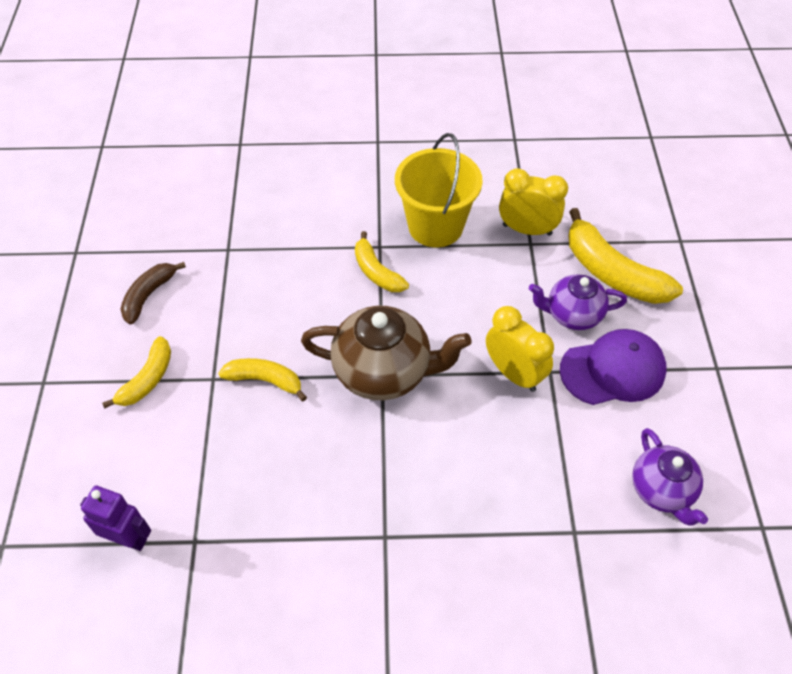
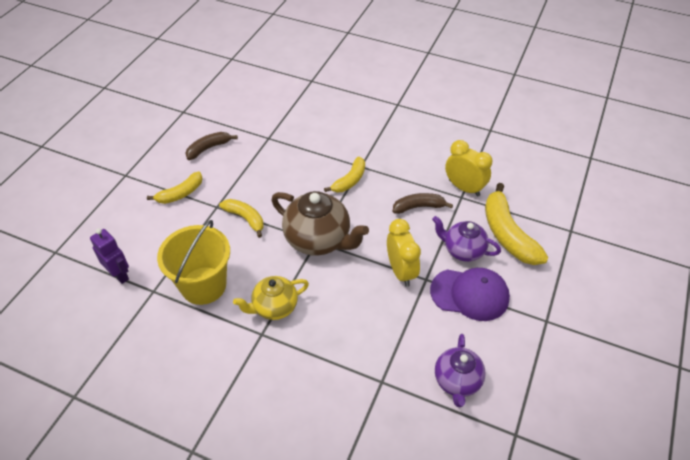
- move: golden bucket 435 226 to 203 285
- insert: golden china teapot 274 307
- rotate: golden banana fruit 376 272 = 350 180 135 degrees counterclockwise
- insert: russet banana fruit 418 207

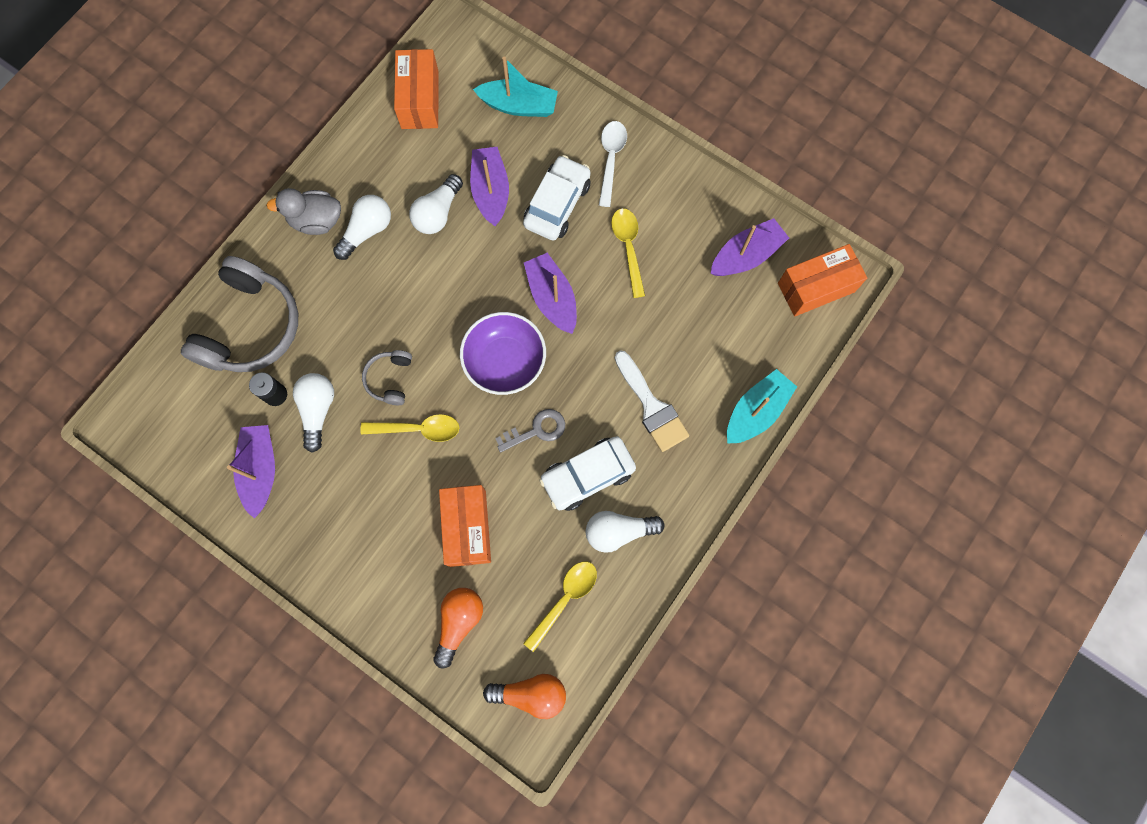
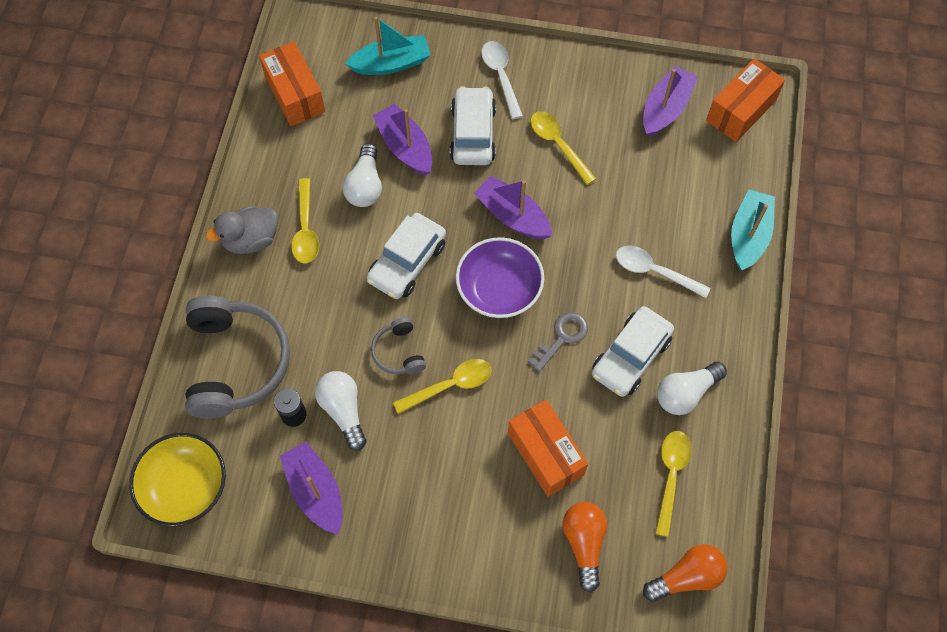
- insert: golden deep dish 185 486
- replace: white lightbulb 367 231 to golden tablespoon 305 229
- insert: white toy car 407 262
- replace: white brush 651 406 to white tablespoon 654 271

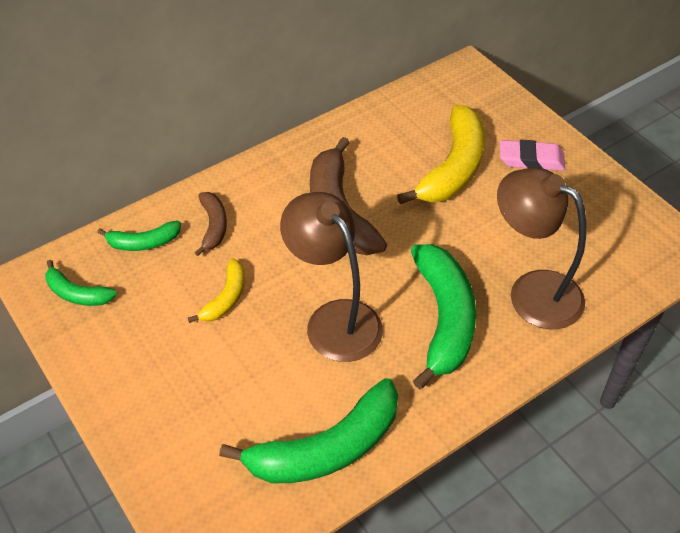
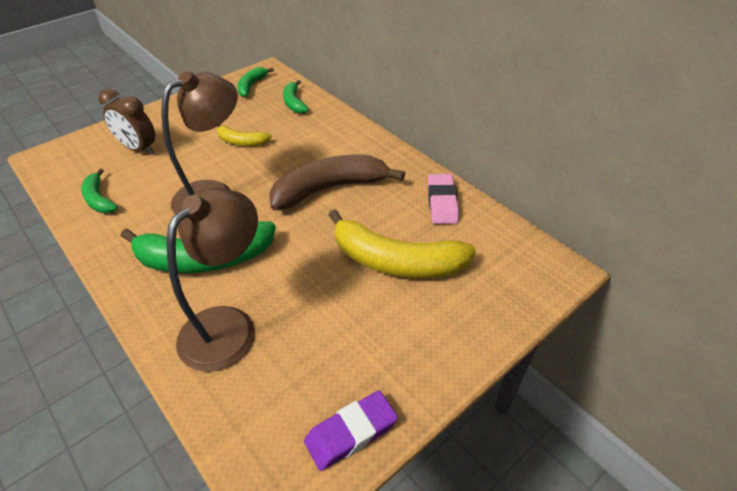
- resize: emerald banana fruit 326 448 = 99 199 x0.52
- insert: russet clock 139 149
- insert: royal purple gum eraser 351 433
- move: pink gum eraser 531 159 to 442 202
- delete: russet banana fruit 213 226

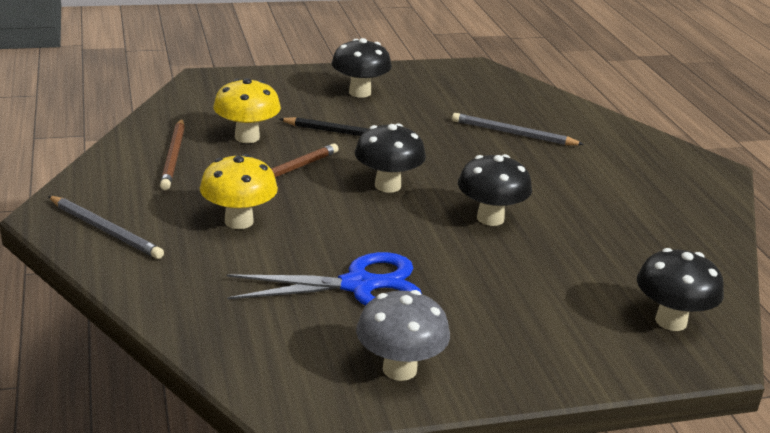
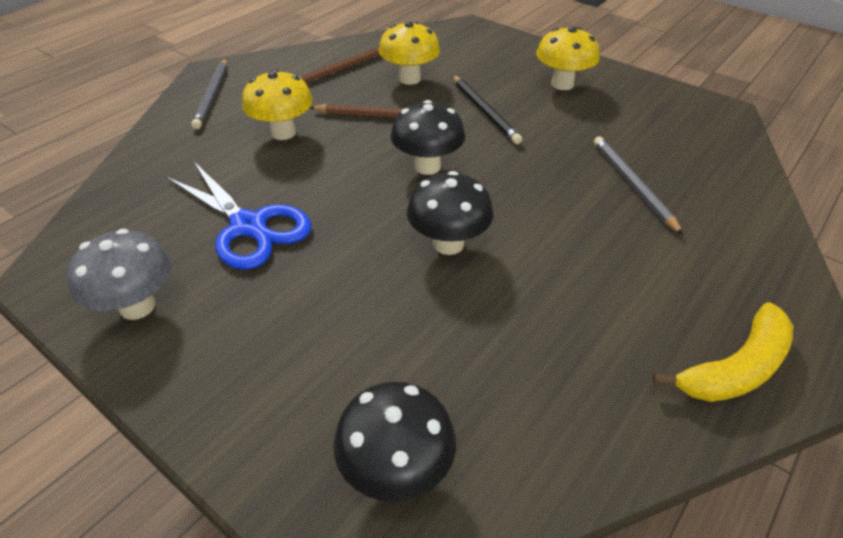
- recolor: ebony fungus 360 92 to golden fungus 562 84
- insert: golden banana fruit 735 368

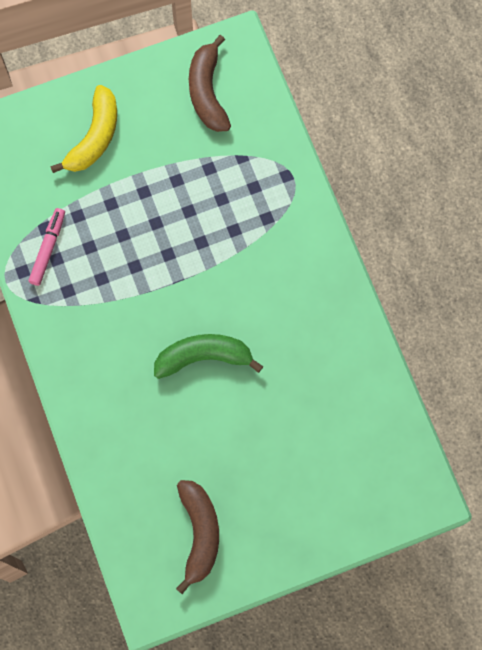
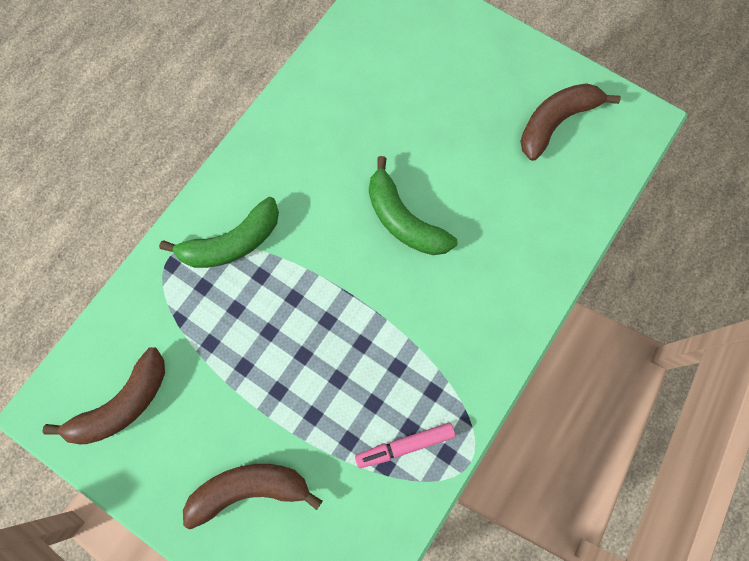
- insert: emerald banana fruit 232 242
- recolor: golden banana fruit 94 137 to russet banana fruit 249 489

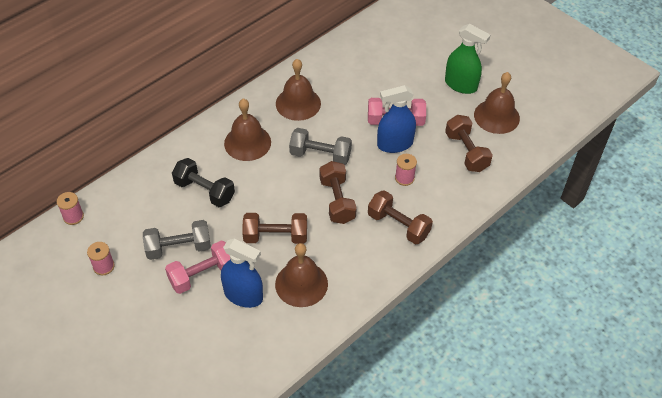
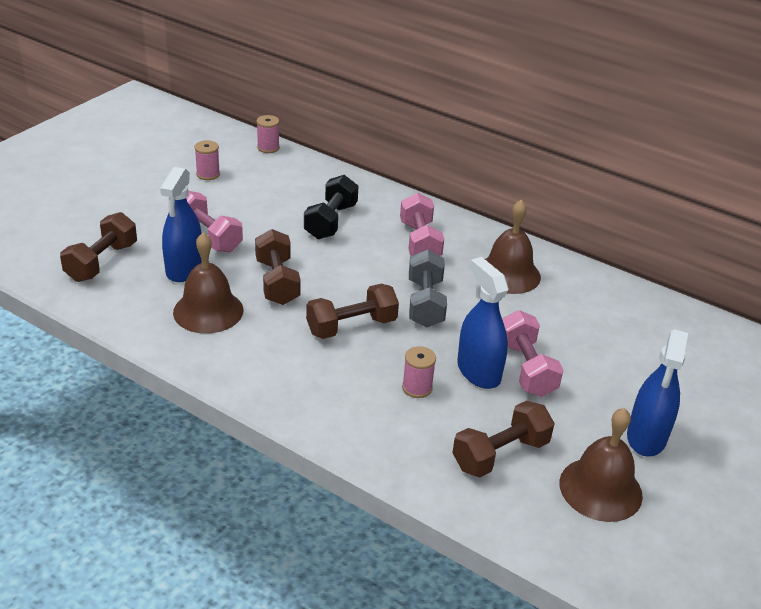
- move: russet dumbbell 398 225 to 102 262
- replace: russet bell 247 142 to pink dumbbell 420 242
- recolor: emerald spray bottle 461 85 to blue spray bottle 646 437
- delete: gray dumbbell 178 248

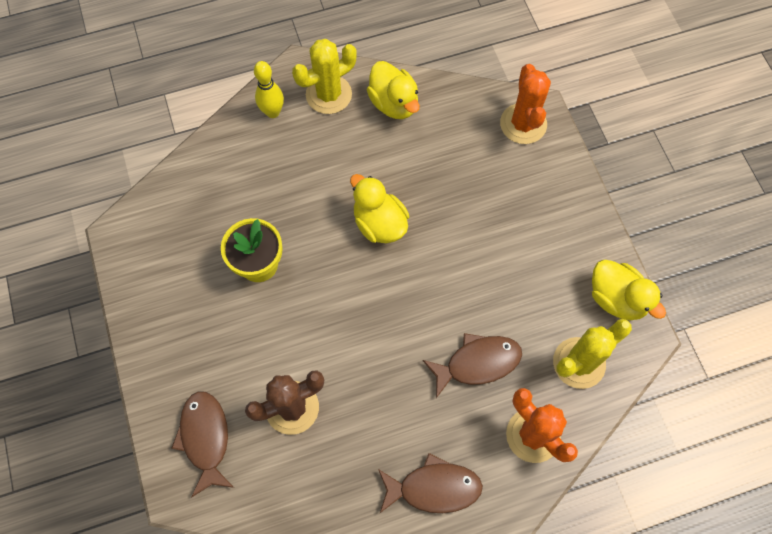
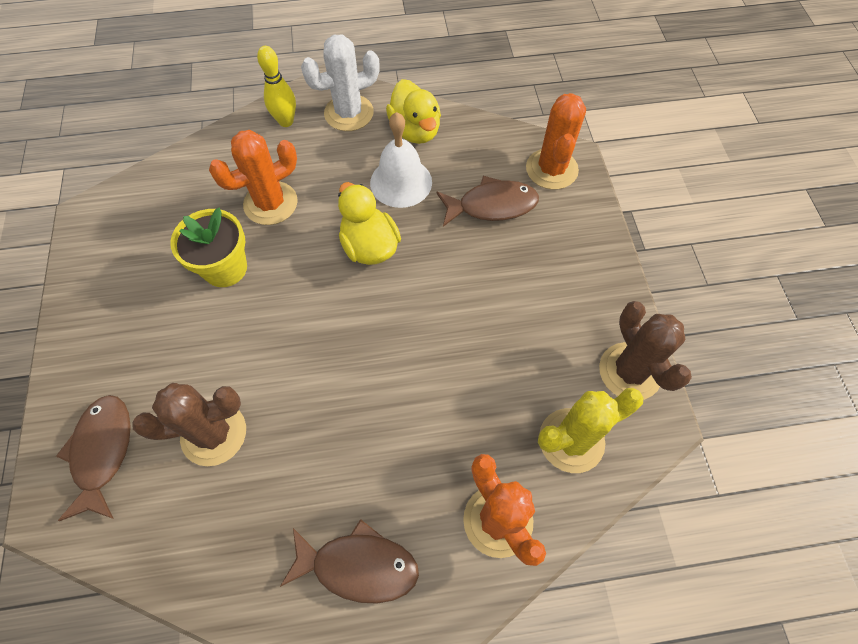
- insert: orange-coloured saguaro cactus 270 203
- recolor: golden saguaro cactus 328 94 to white saguaro cactus 349 113
- insert: white bell 401 182
- move: russet fish 477 363 to 492 205
- replace: golden toy duck 616 298 to russet saguaro cactus 630 371

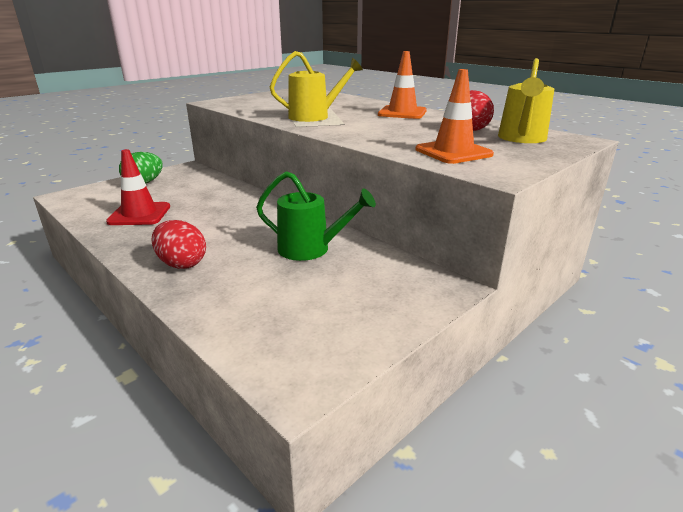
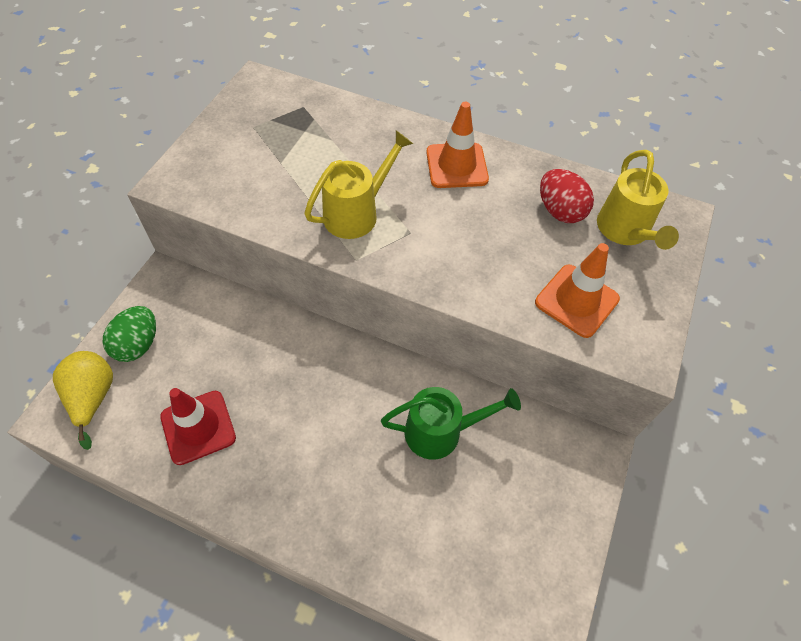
- insert: golden toy pear 93 398
- delete: scarlet egg shape 182 264

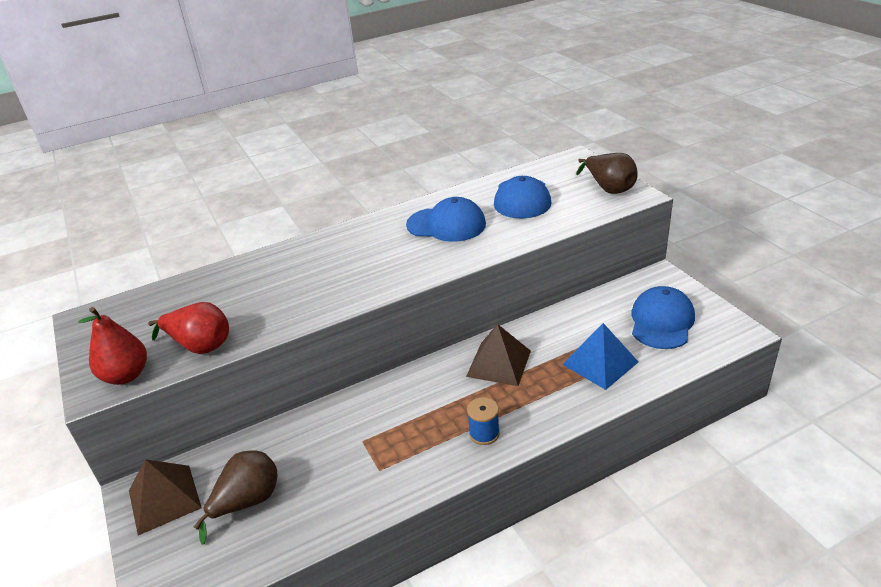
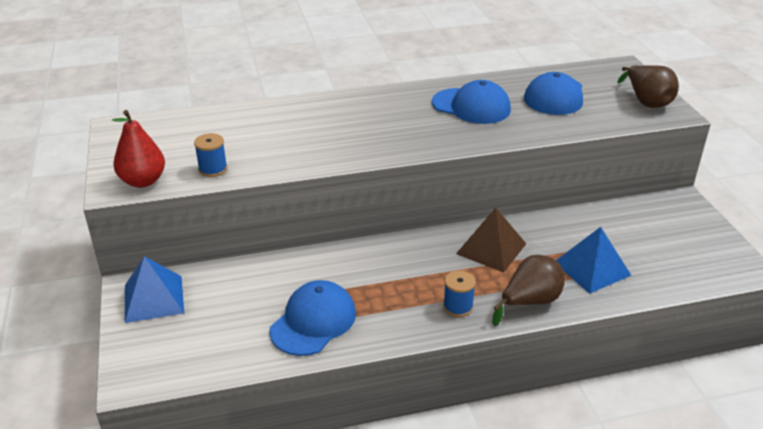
- recolor: russet pyramid shape 164 499 to blue pyramid shape 153 299
- replace: scarlet toy pear 200 346 to blue bobbin 213 169
- move: blue baseball cap 661 321 to 313 321
- move: russet toy pear 247 502 to 529 302

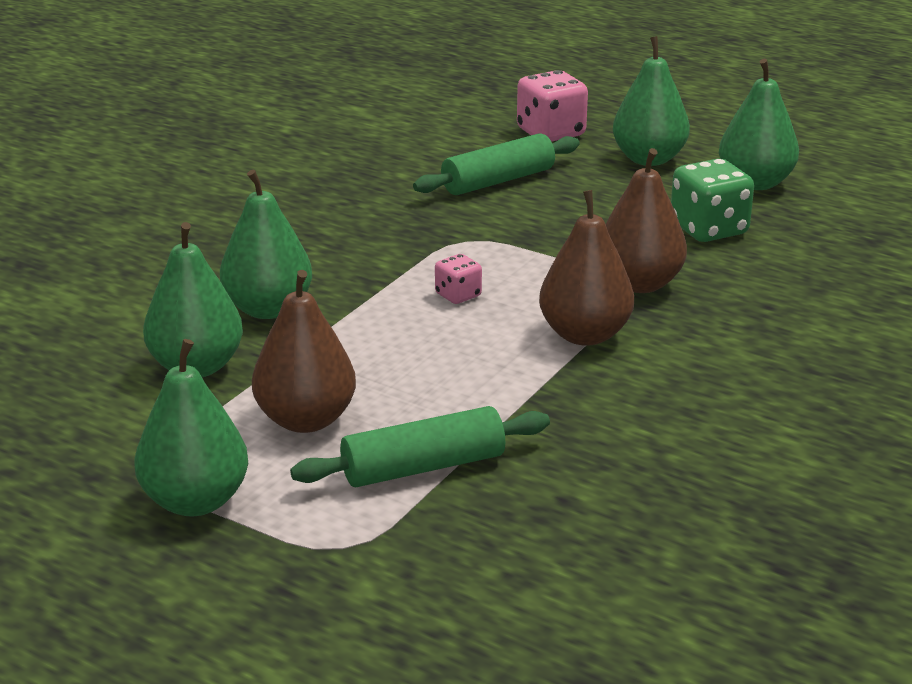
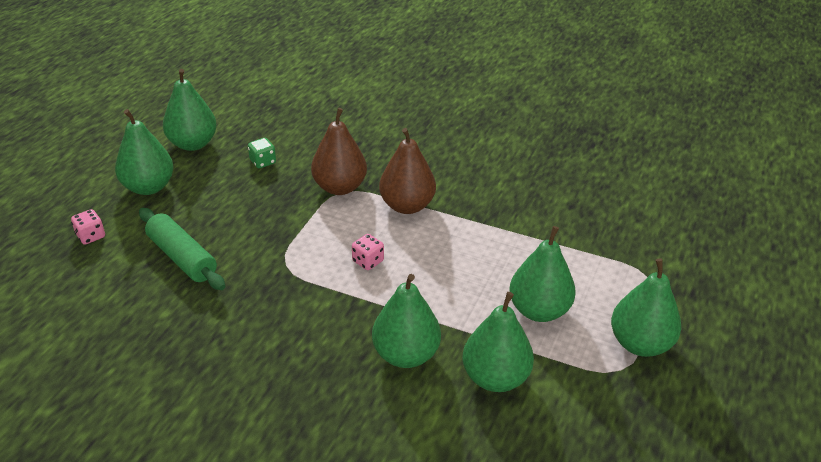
- resize: pink game die 550 133 = 91 236 x0.54
- resize: emerald game die 708 229 = 263 162 x0.54
- recolor: russet toy pear 306 420 to emerald toy pear 539 310
- delete: emerald rolling pin 423 467

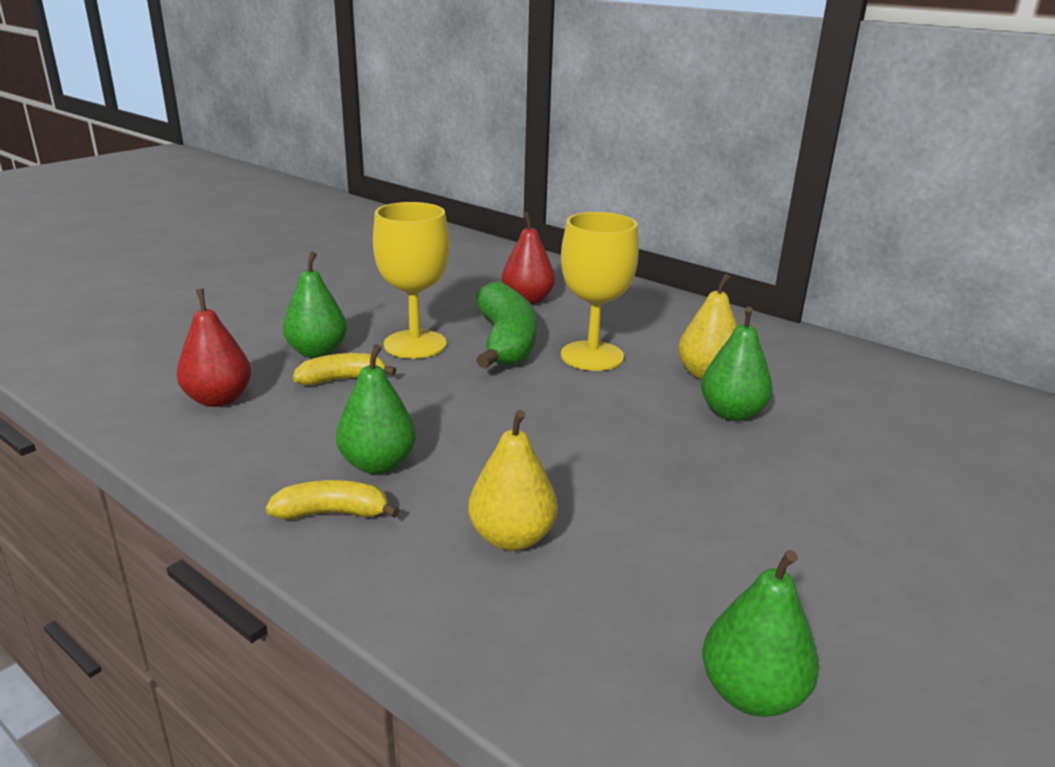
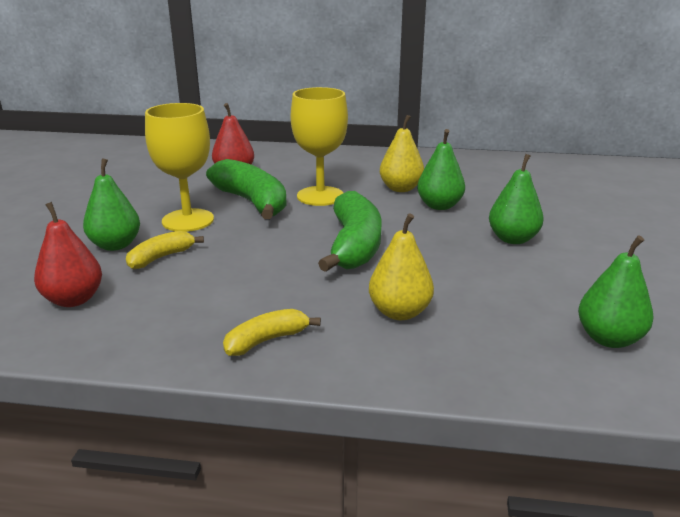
- insert: emerald banana fruit 354 246
- move: emerald toy pear 378 464 to 513 239

